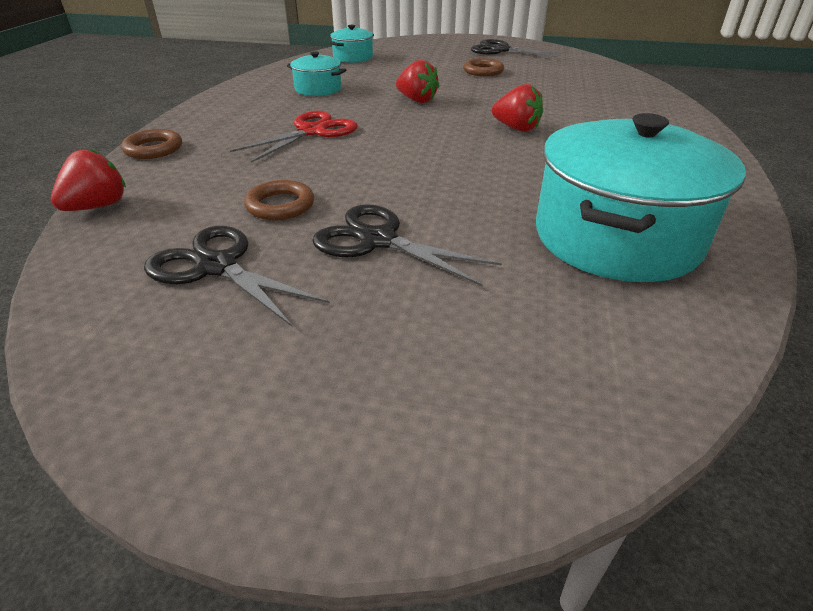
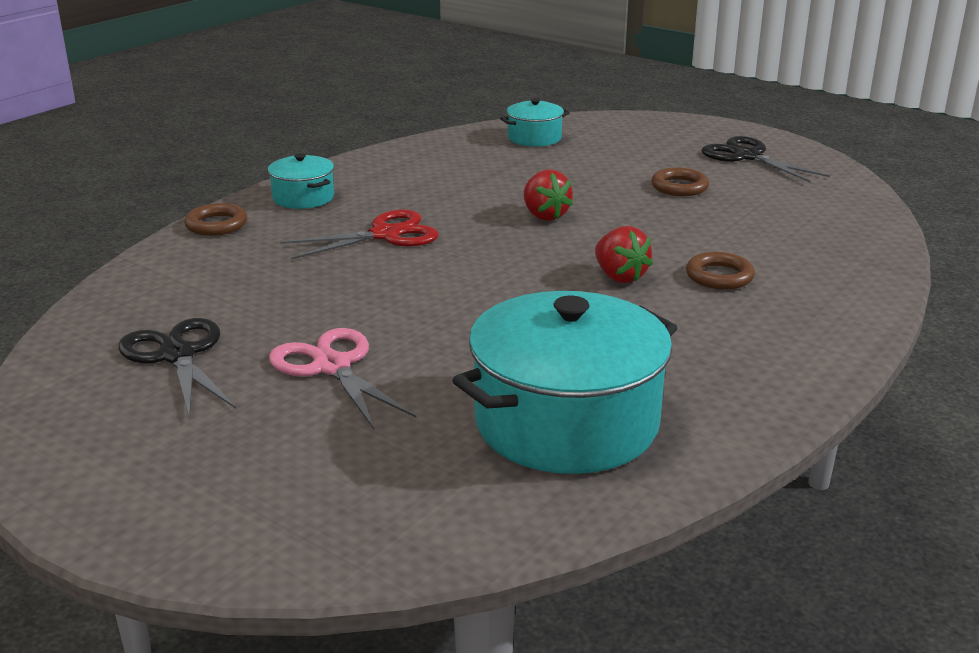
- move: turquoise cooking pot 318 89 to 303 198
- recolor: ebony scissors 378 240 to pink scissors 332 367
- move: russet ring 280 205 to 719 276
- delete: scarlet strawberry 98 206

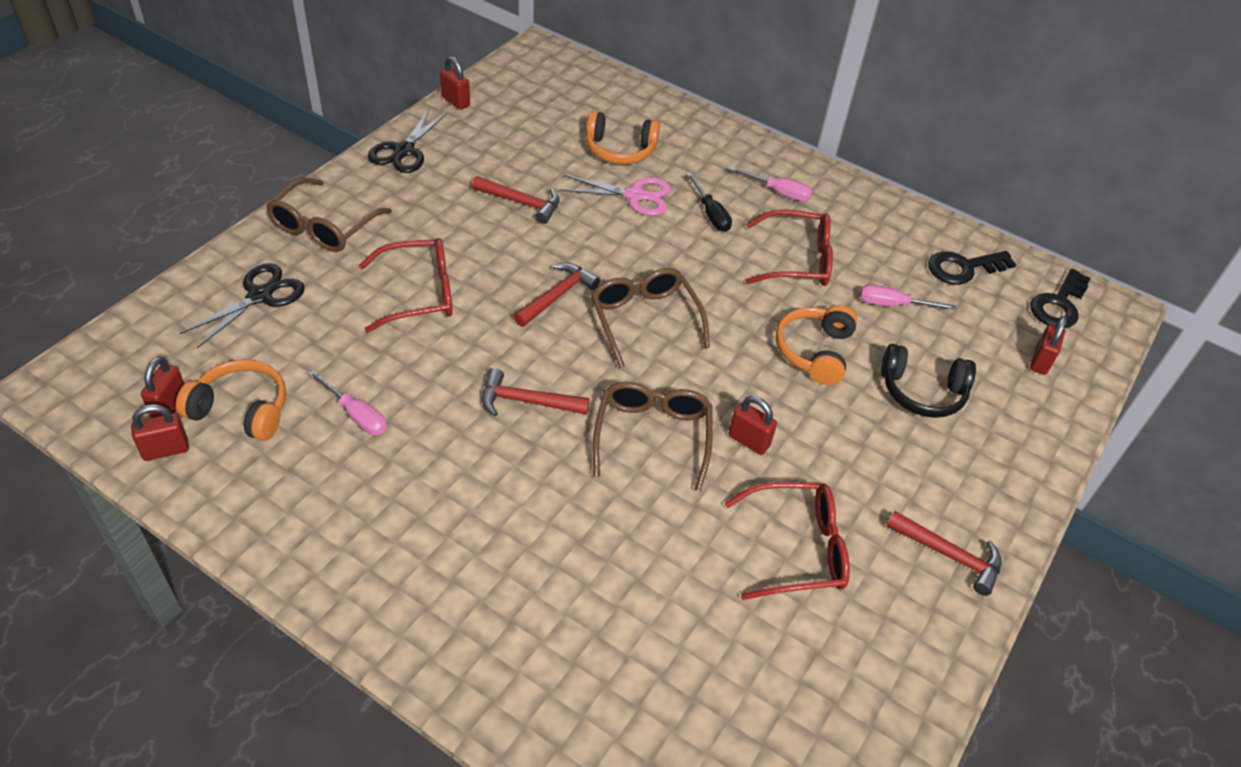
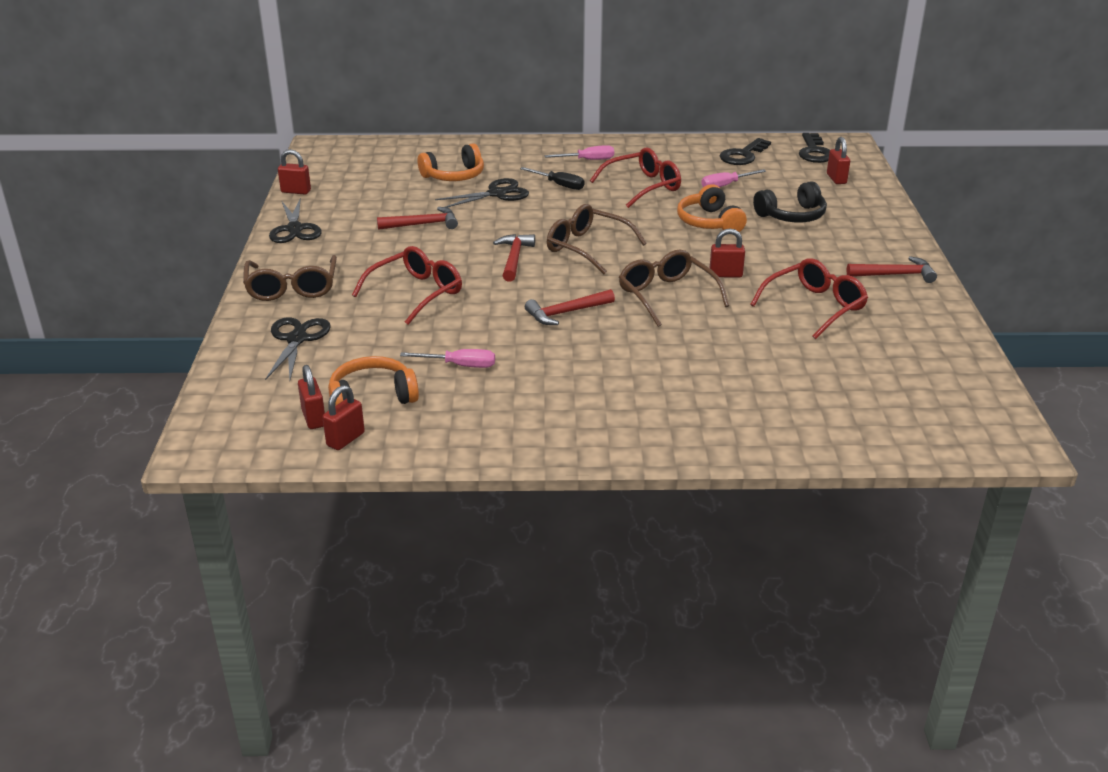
- recolor: pink scissors 635 196 to ebony scissors 497 194

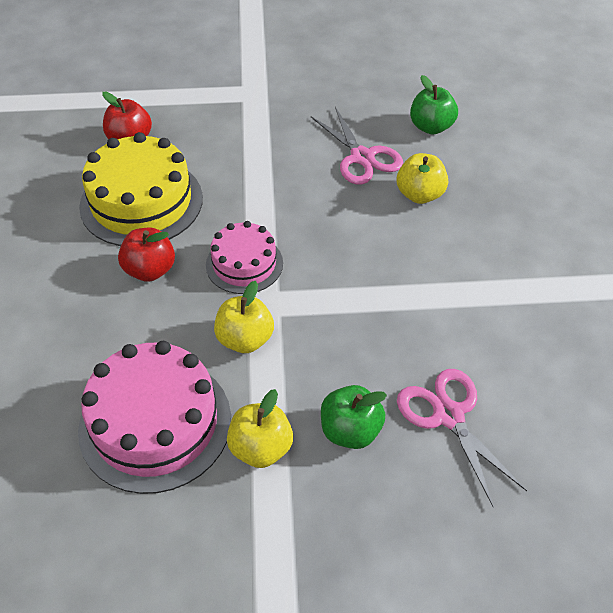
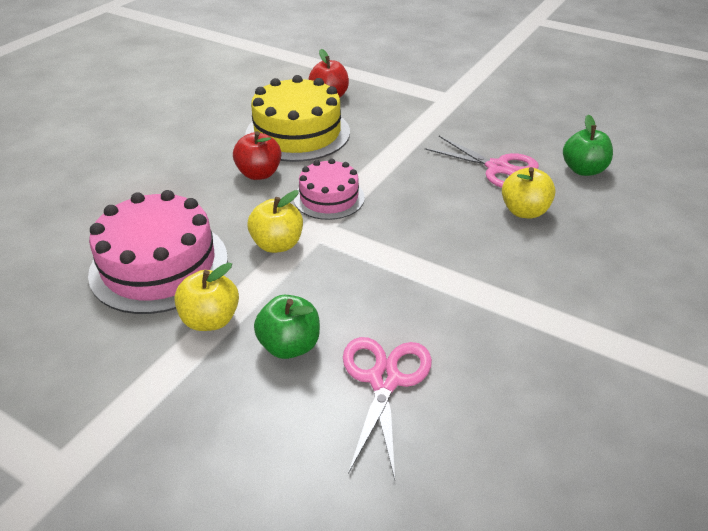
- rotate: pink scissors 362 157 = 497 168 60 degrees counterclockwise

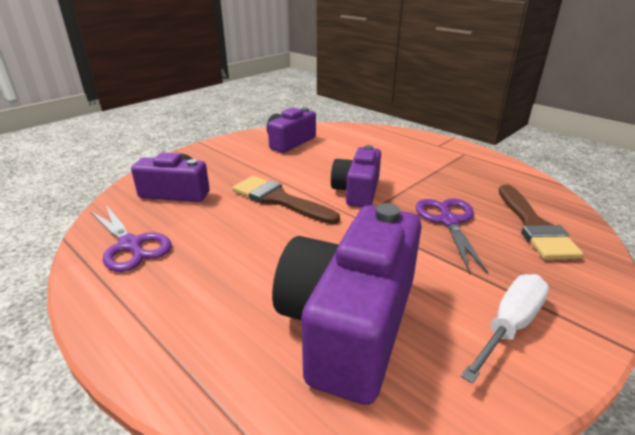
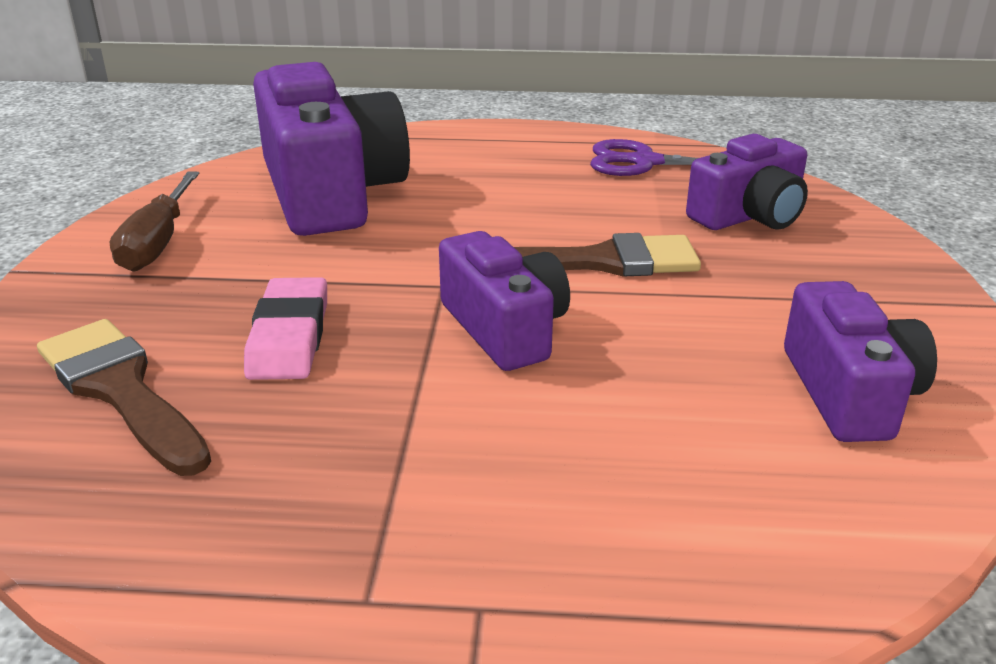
- recolor: white hand screwdriver 509 326 to russet hand screwdriver 158 242
- replace: royal purple scissors 448 221 to pink gum eraser 289 337

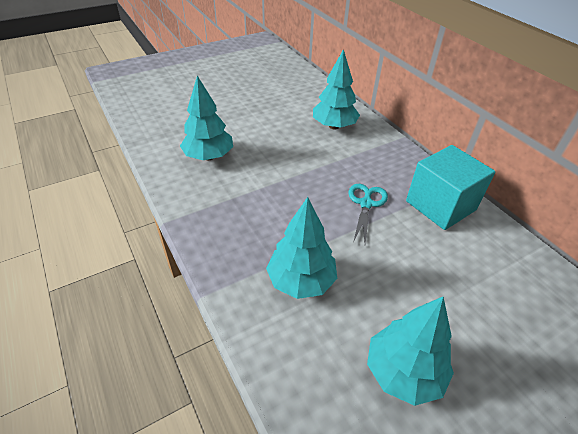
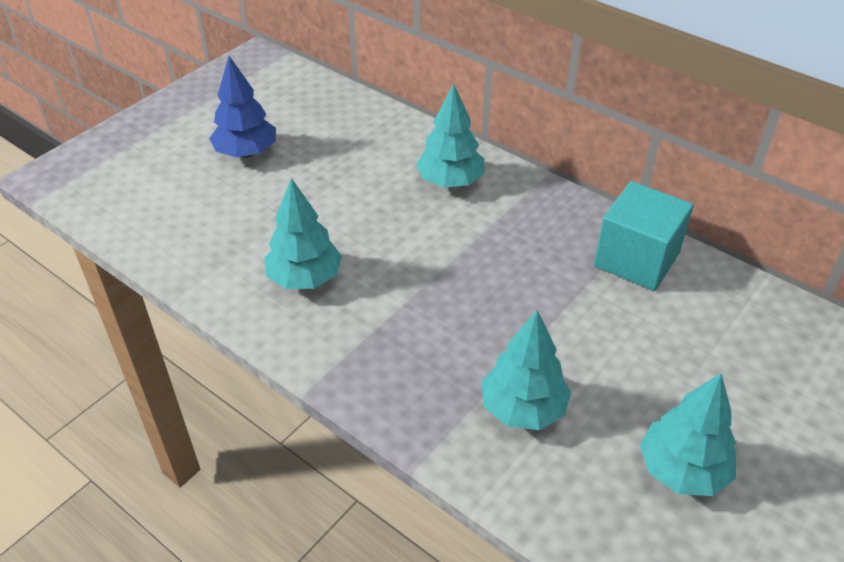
- insert: blue toy tree 246 153
- delete: turquoise scissors 366 204

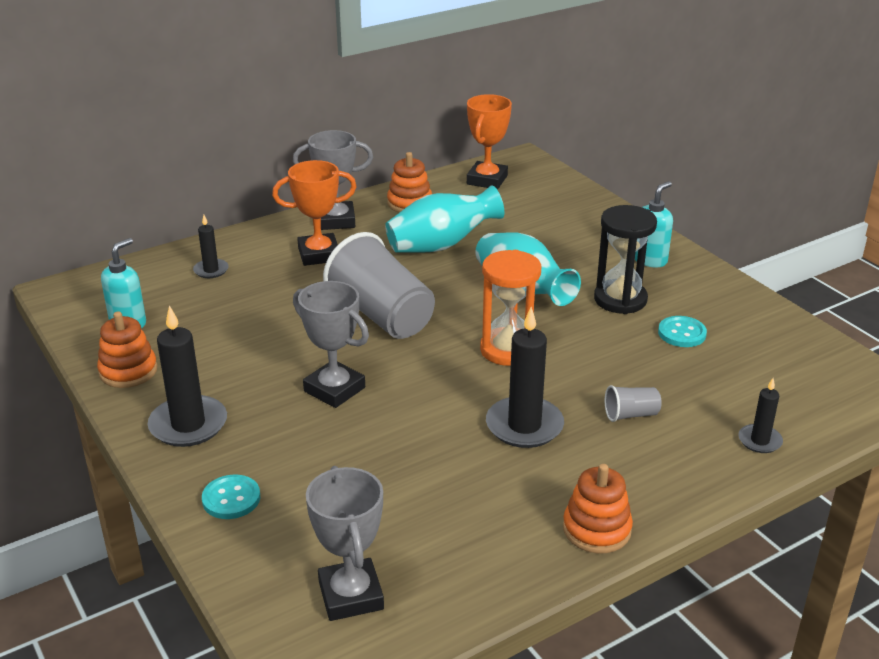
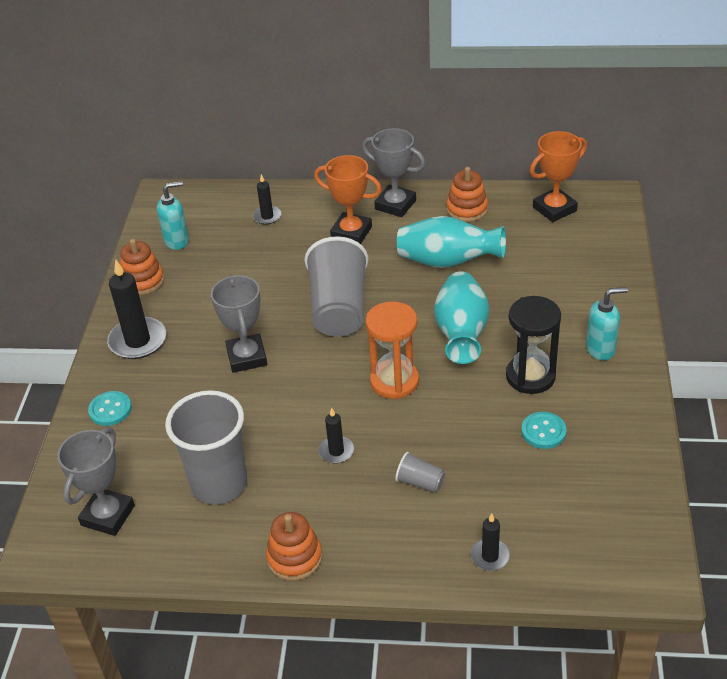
- insert: gray cup 219 484
- resize: ebony candle 524 426 = 336 451 x0.55

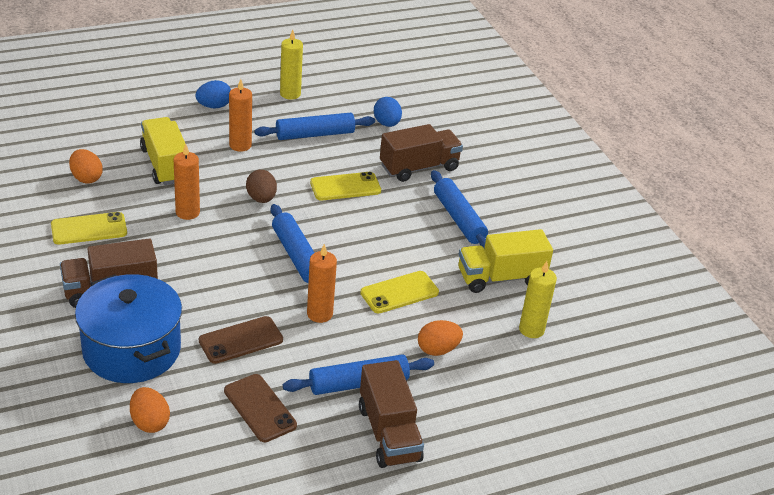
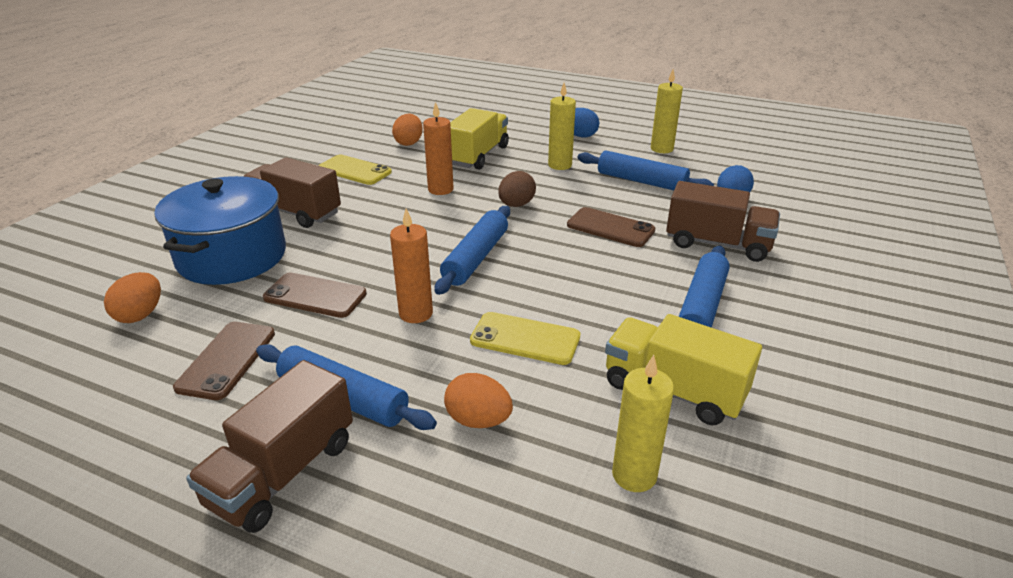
- recolor: orange-coloured candle 240 145 to golden candle 560 165
- recolor: golden smartphone 345 187 to russet smartphone 610 228

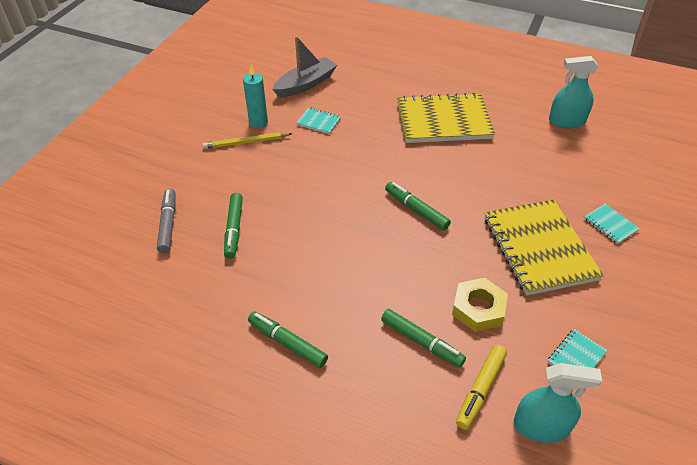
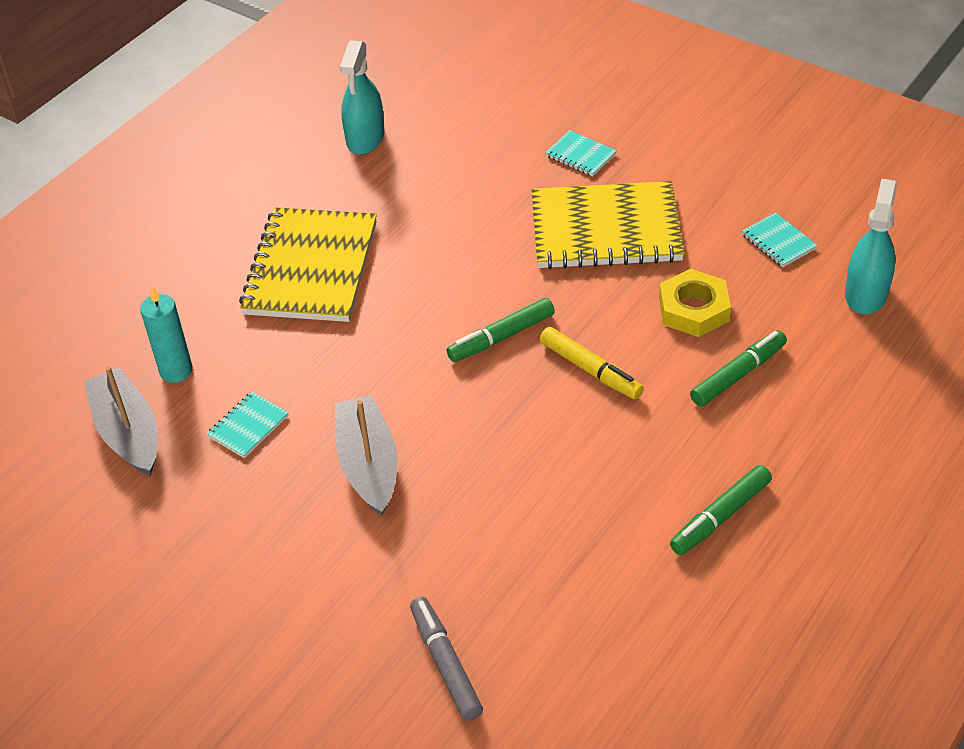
- move: turquoise candle 258 122 to 176 371
- insert: gray toy boat 368 465
- rotate: gray felt pen 168 224 = 445 663 60 degrees clockwise
- move: golden felt pen 480 389 to 590 370
- rotate: turquoise exercise book 610 225 = 580 155 60 degrees clockwise
- delete: golden wooden pencil 246 142
- delete: emerald felt pen 234 229

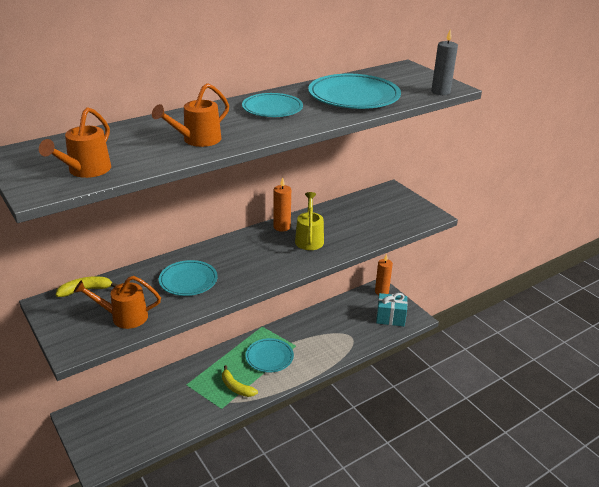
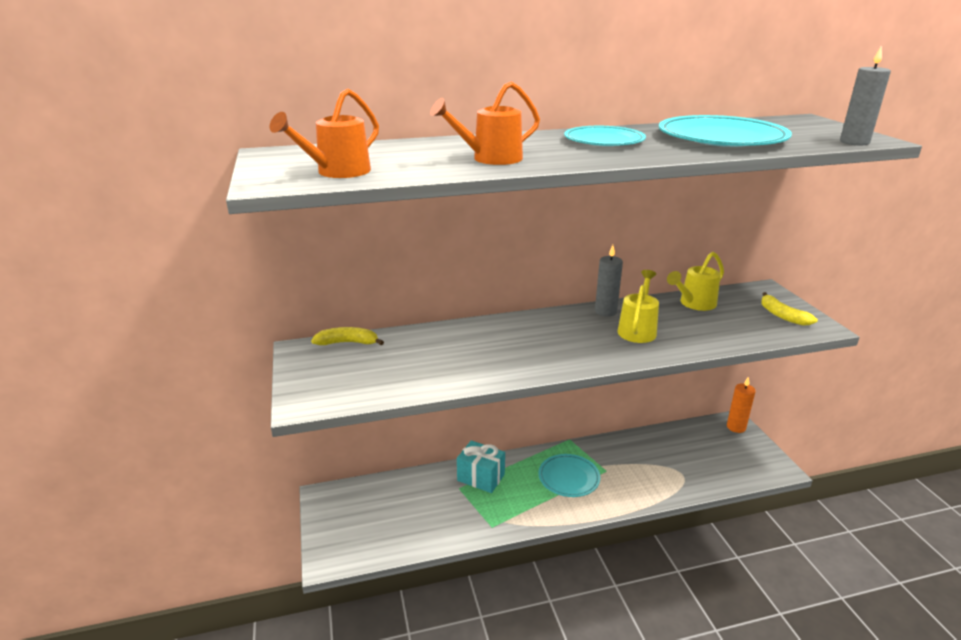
- move: turquoise present 390 318 to 481 477
- recolor: orange-coloured candle 282 227 to gray candle 605 311
- insert: golden sprinkling can 694 304
- move: golden banana fruit 236 387 to 782 315
- delete: orange-coloured sprinkling can 124 317
- delete: turquoise plate 188 280

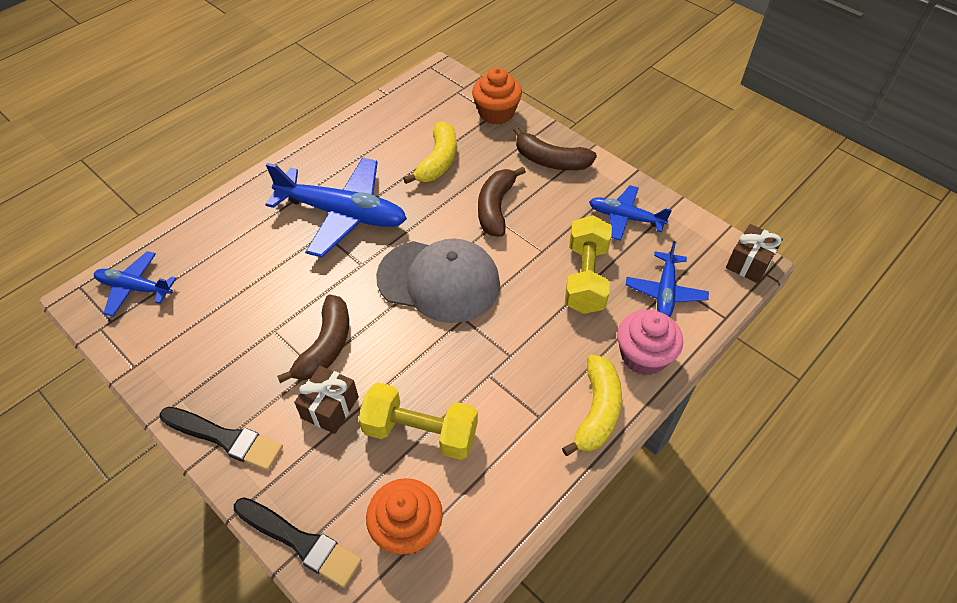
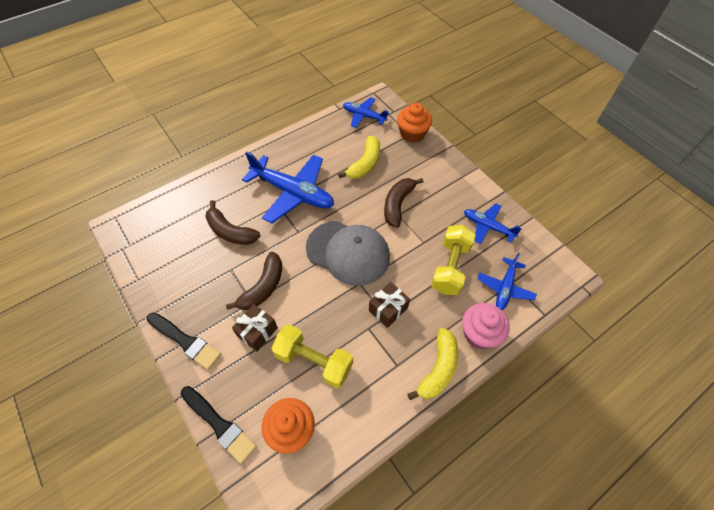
- move: russet banana fruit 551 161 to 230 231
- move: blue aeroplane 134 288 to 363 116
- move: russet present 749 263 to 388 309

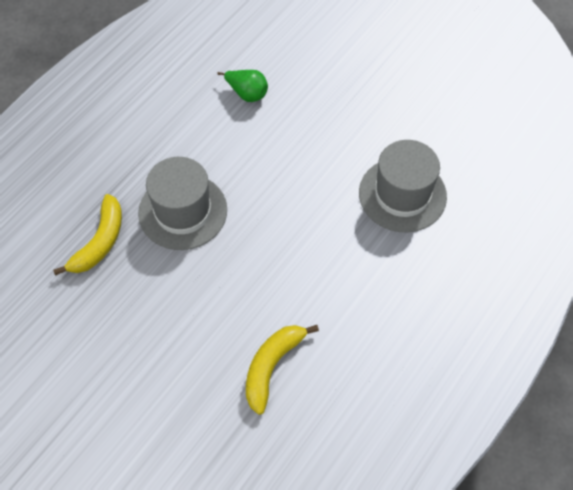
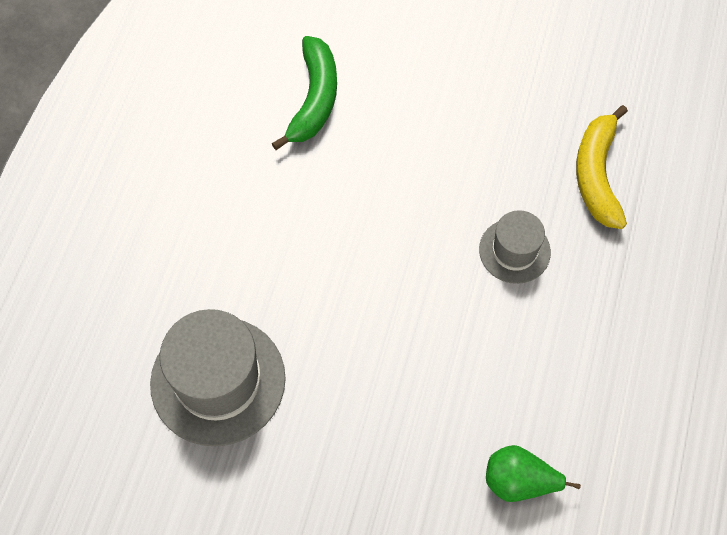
- recolor: golden banana fruit 272 366 to emerald banana fruit 313 100
- resize: gray top hat 183 211 = 514 251 x0.56

